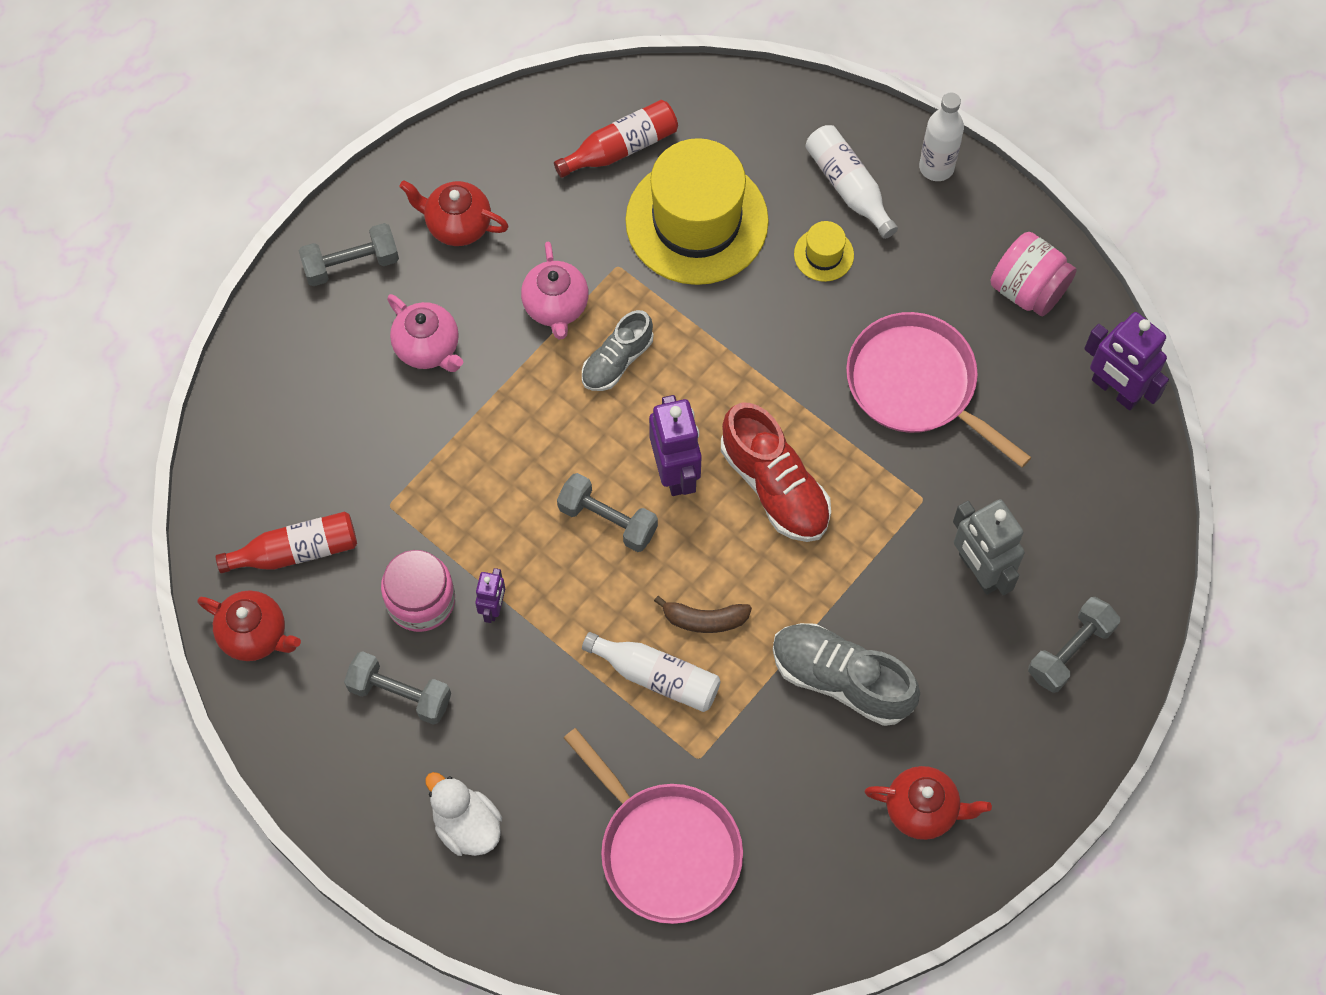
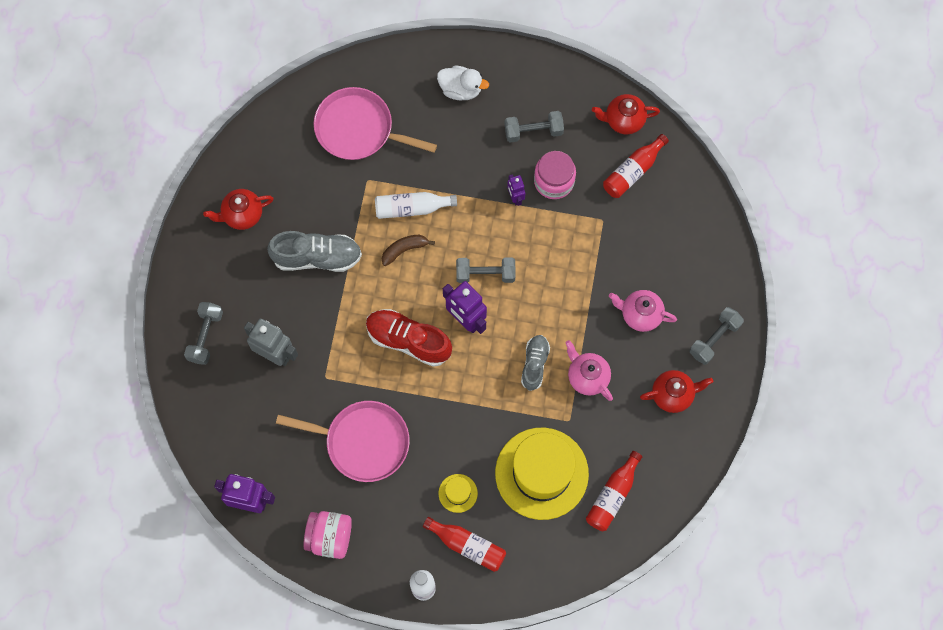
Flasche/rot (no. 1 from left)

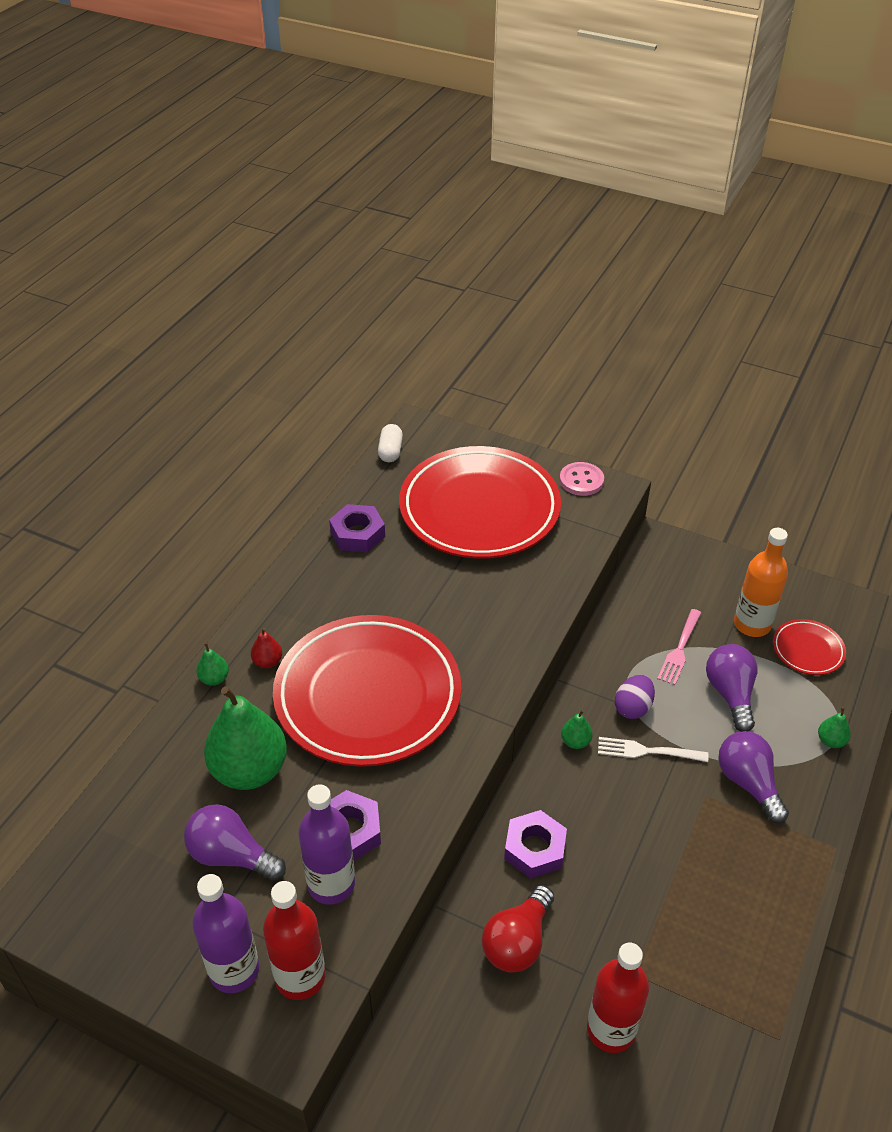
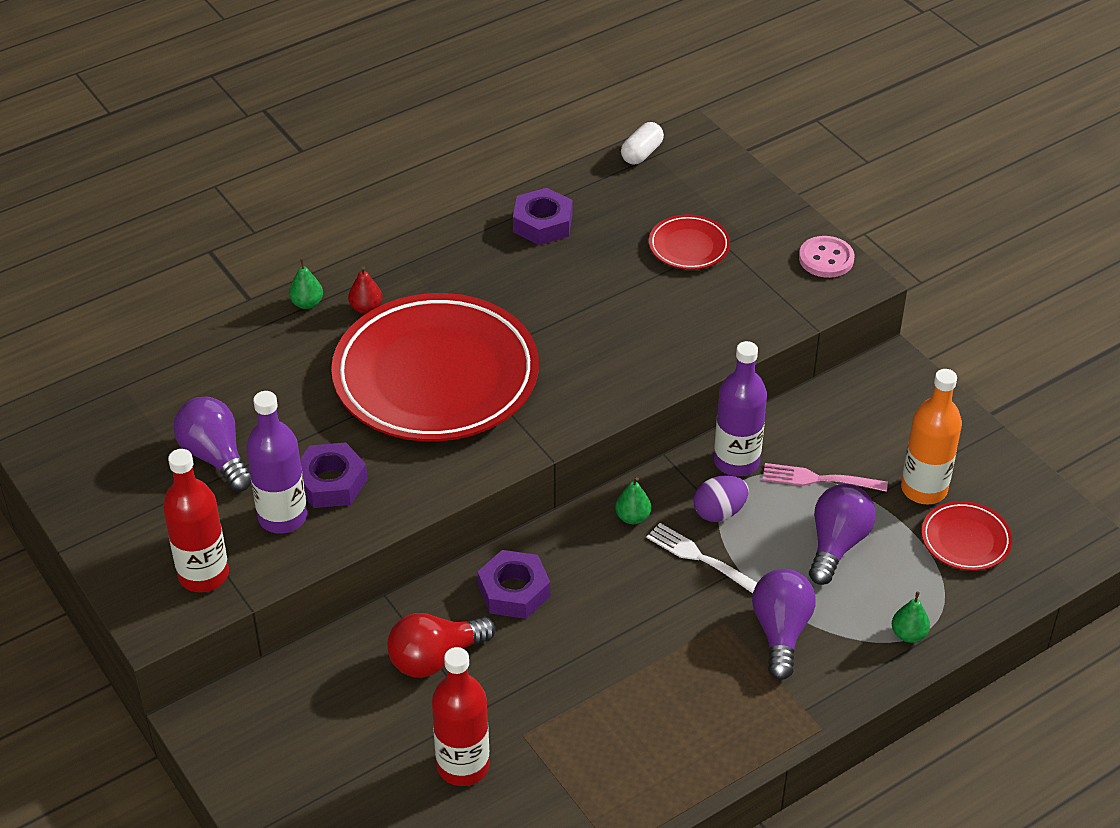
Birne/grün (no. 2 from left in the first image)
Flasche/lila (no. 2 from left)
Gabel/rosa
Teller/rot (no. 2 from left)

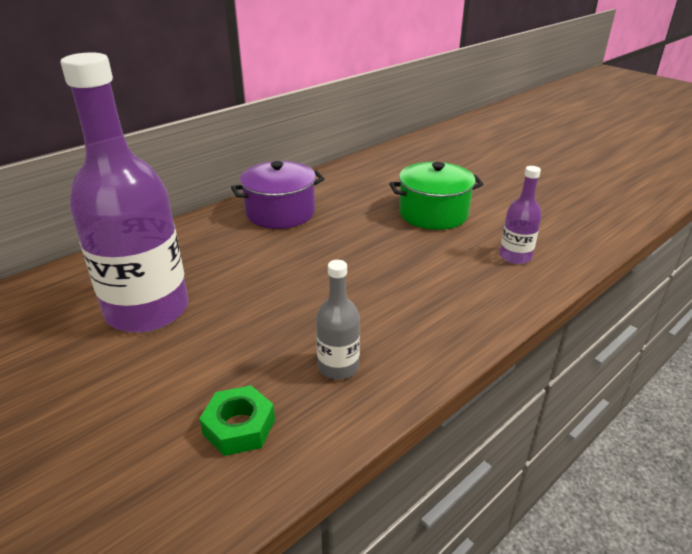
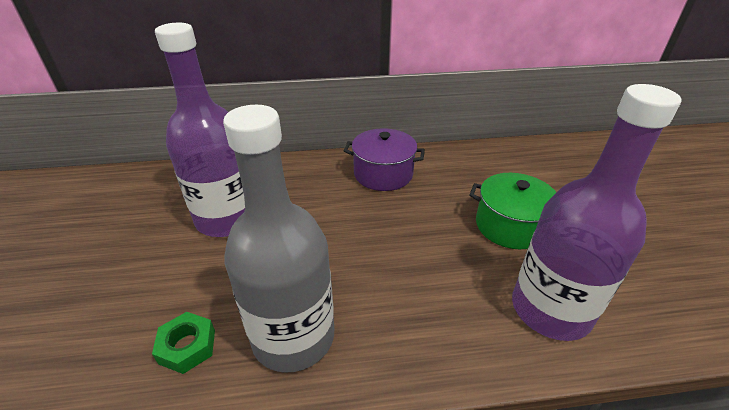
Flasche/grau
Flasche/lila (no. 2 from left)

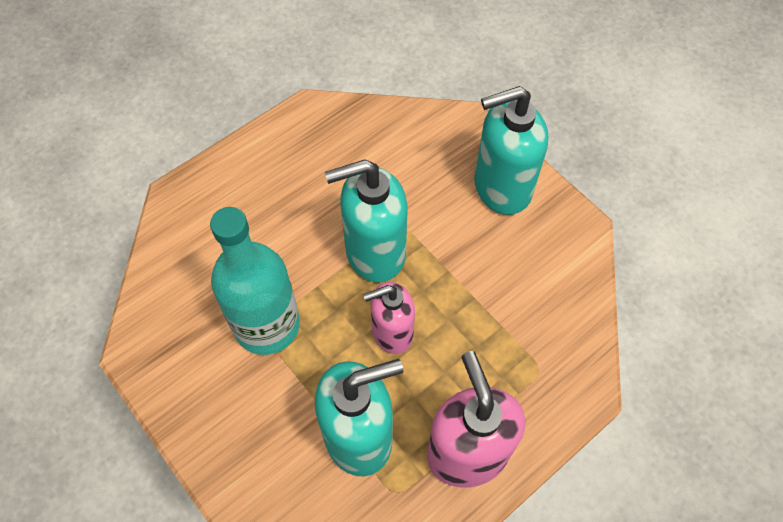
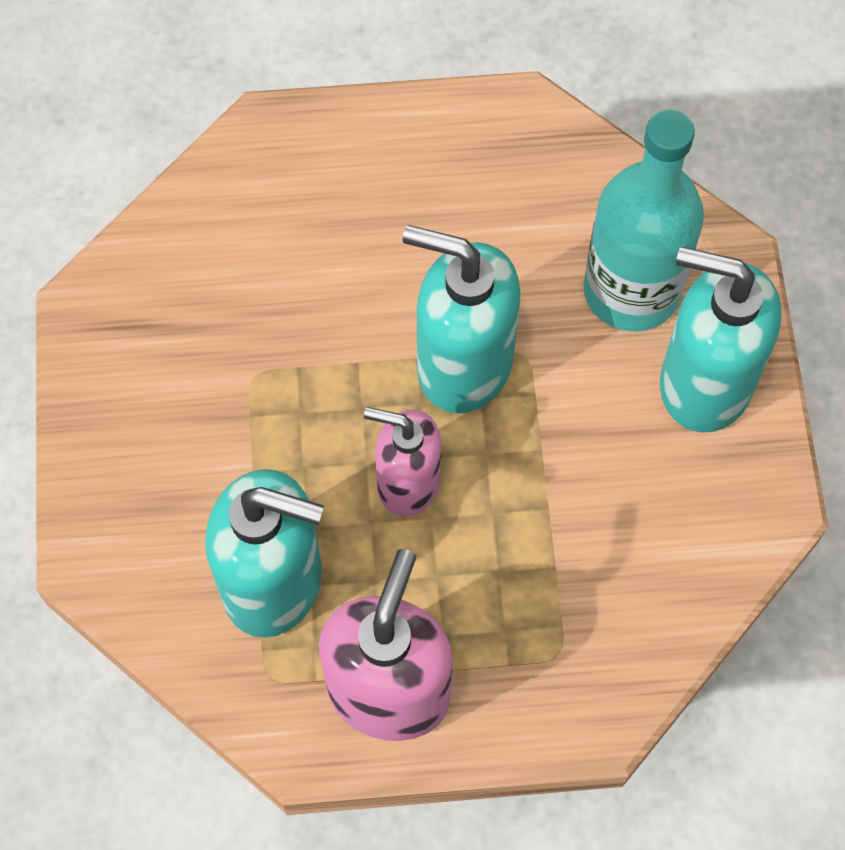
Flasche/türkis

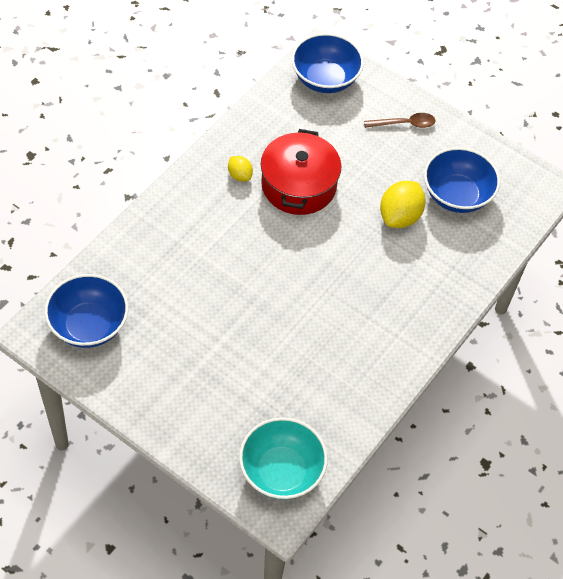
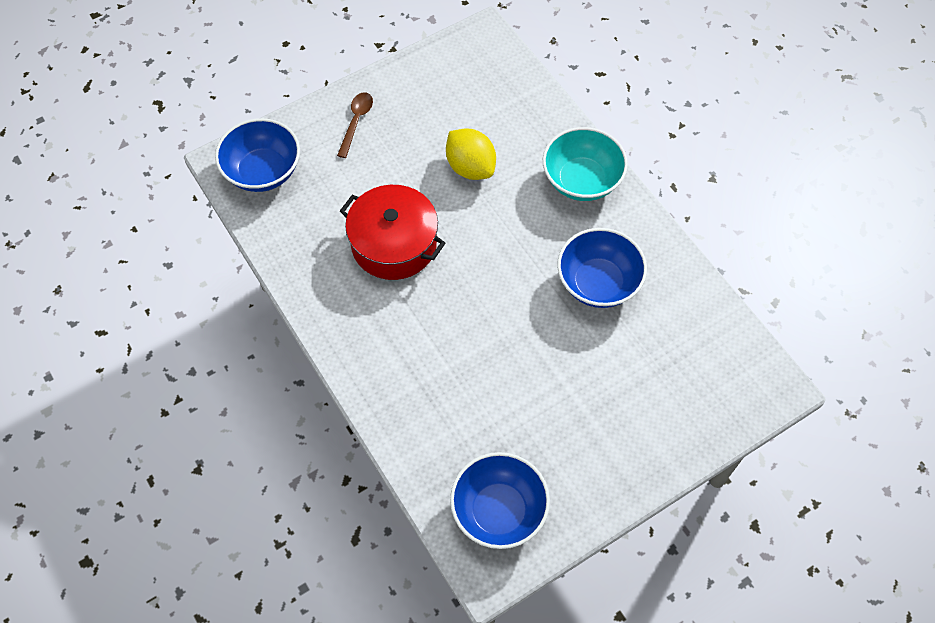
Zitrone/gelb (no. 1 from left in the first image)
Schüssel/türkis
Schüssel/blau (no. 3 from left)

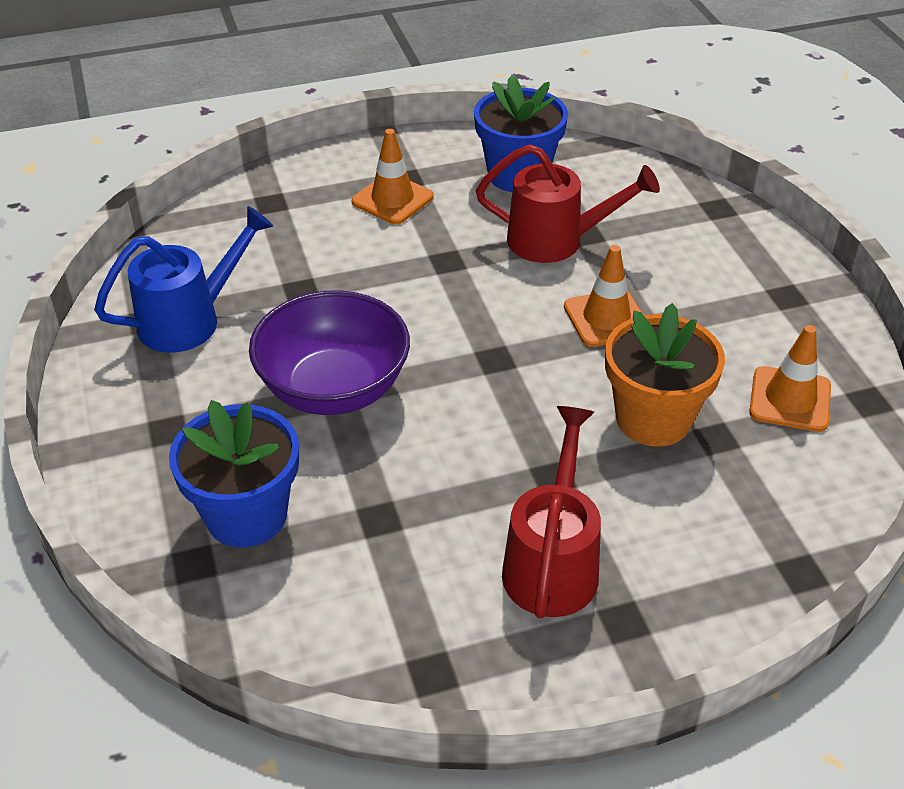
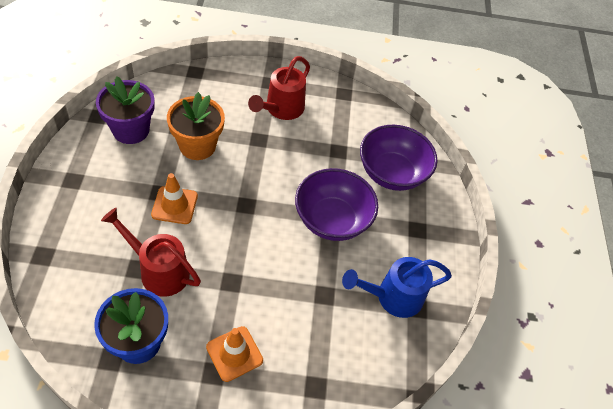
Schüssel/lila (no. 2 from left)
Blumentopf/lila

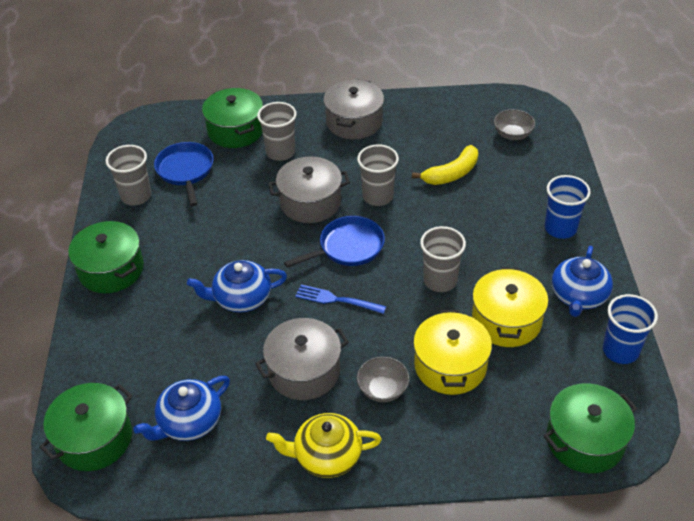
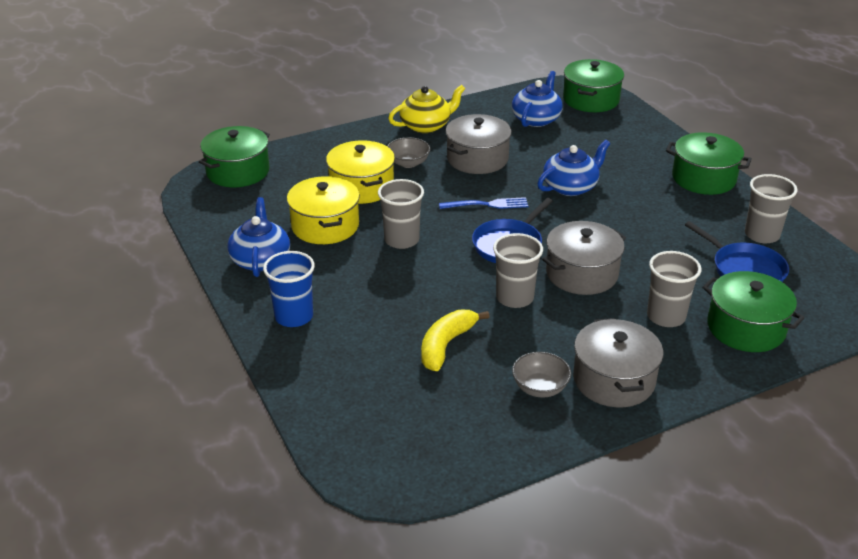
Becher/blau (no. 2 from left in the first image)
Schüssel/grau (no. 2 from left)

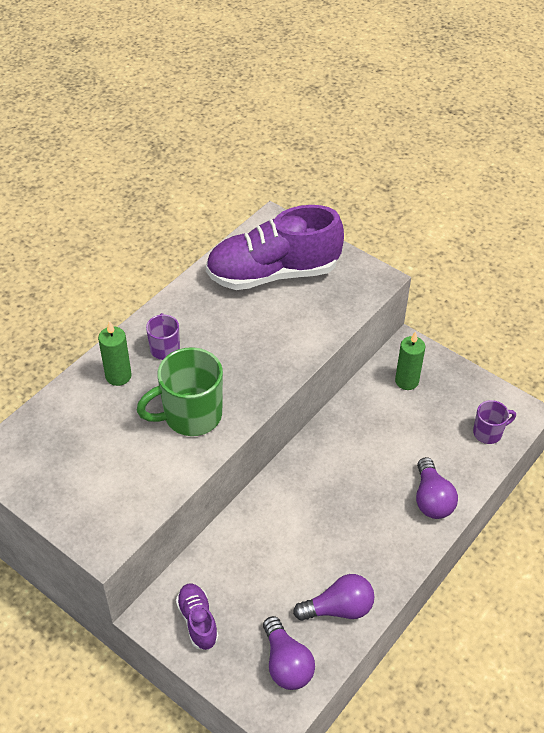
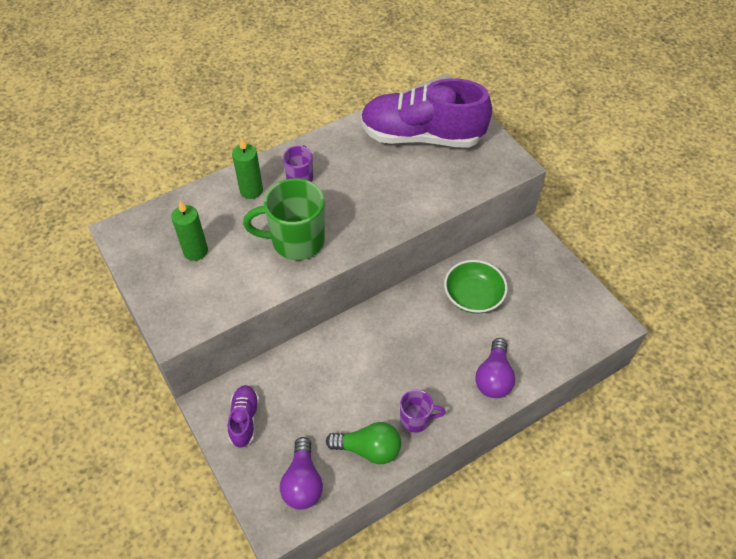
Schüssel/grün
Kerze/grün (no. 1 from left)
Tasse/lila (no. 2 from left)
Glühbirne/grün

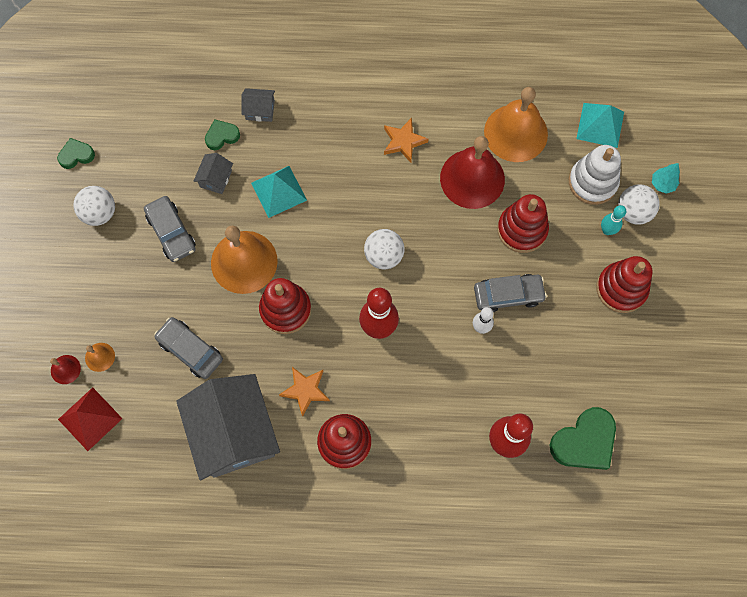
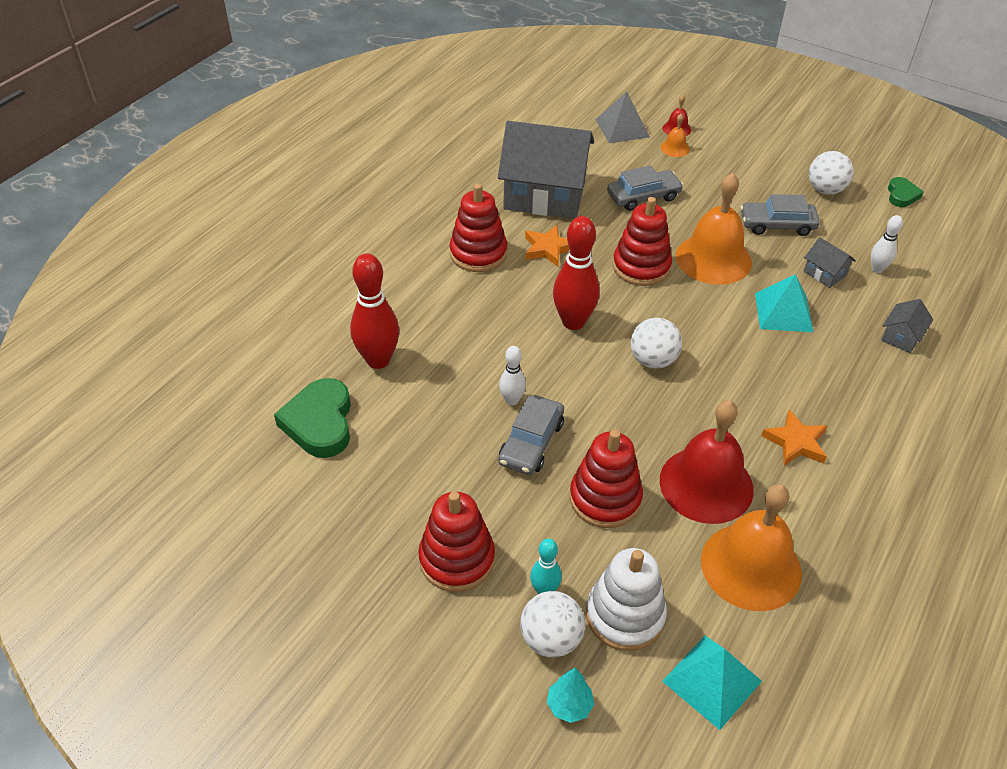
Herz/grün (no. 2 from left in the first image)
Bowlingkegel/weiß (no. 2 from left)
Pyramide/grau

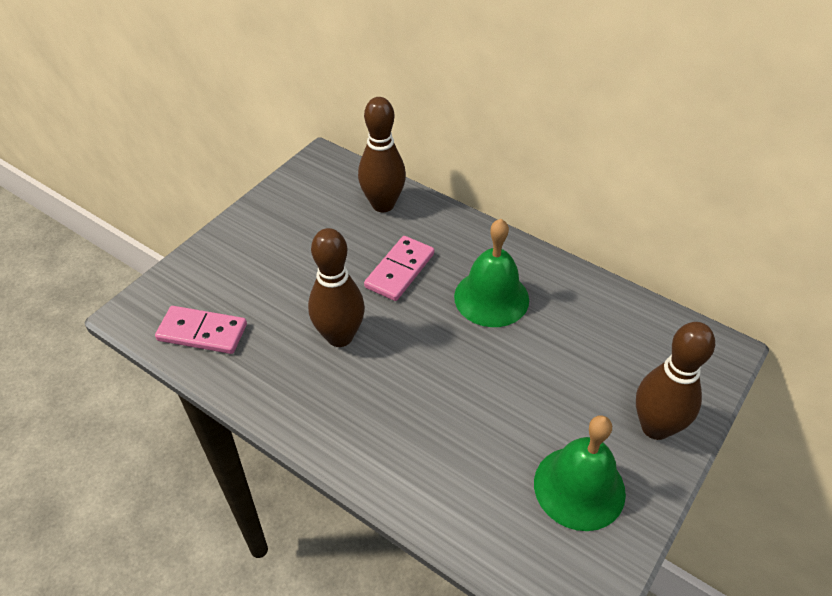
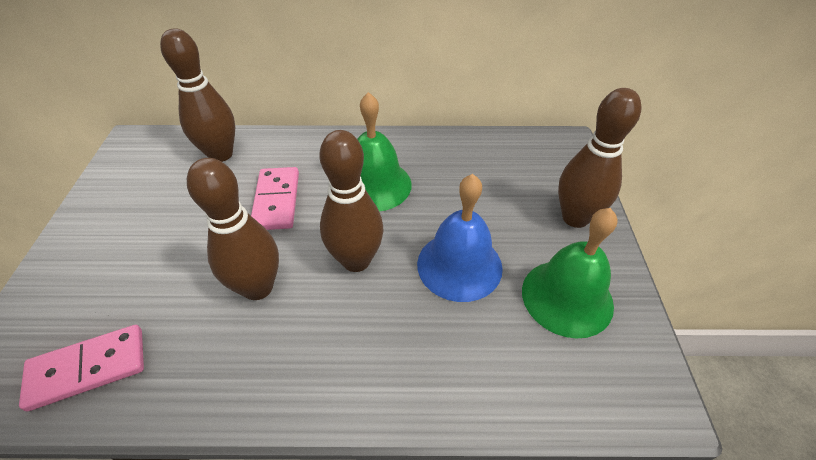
Bowlingkegel/braun (no. 3 from left)
Glocke/blau

